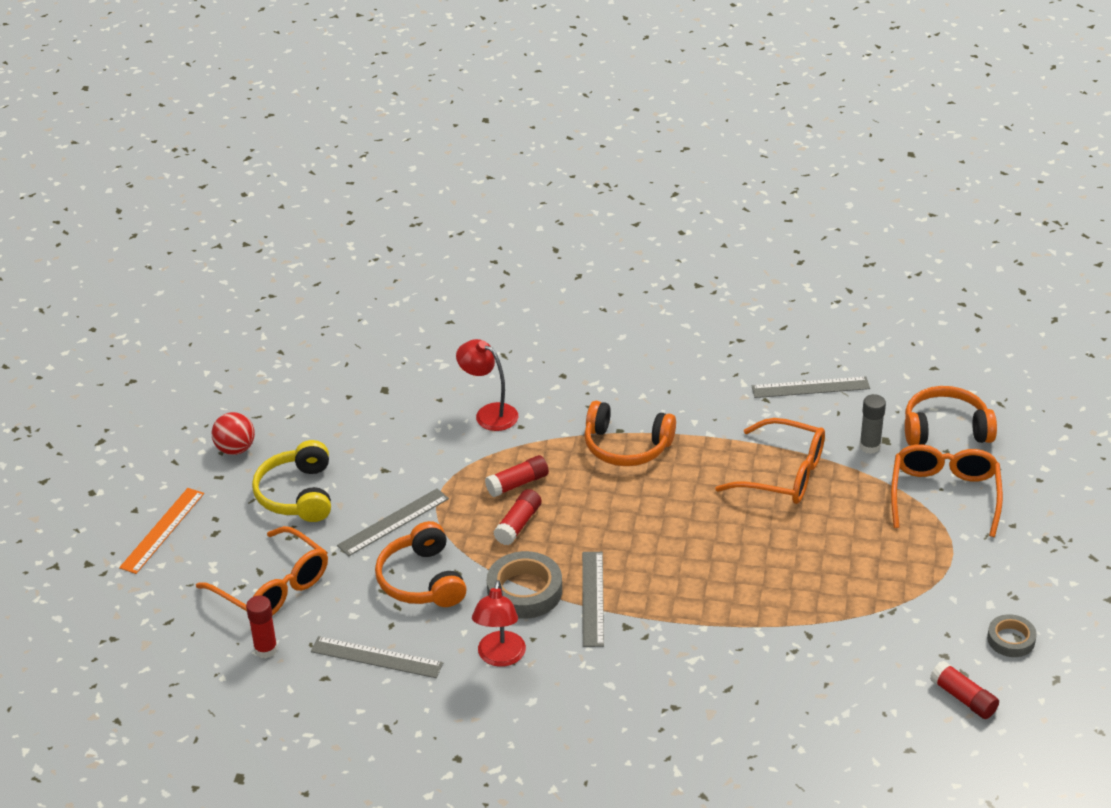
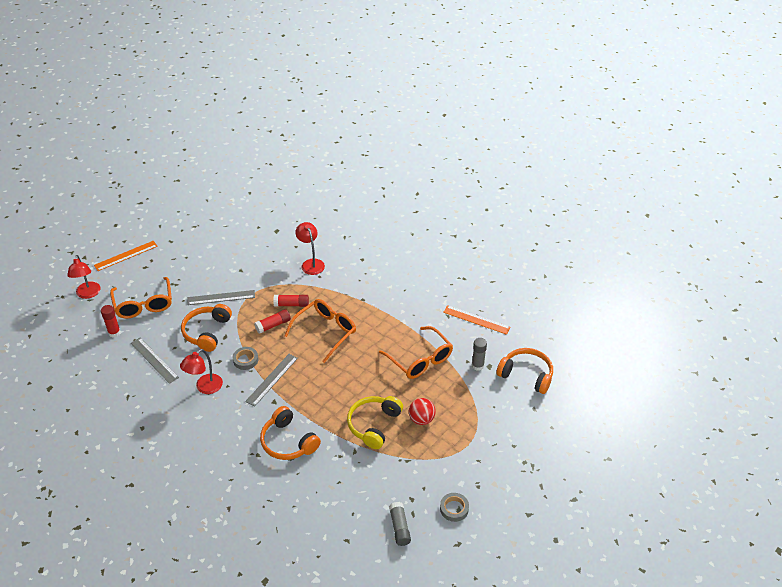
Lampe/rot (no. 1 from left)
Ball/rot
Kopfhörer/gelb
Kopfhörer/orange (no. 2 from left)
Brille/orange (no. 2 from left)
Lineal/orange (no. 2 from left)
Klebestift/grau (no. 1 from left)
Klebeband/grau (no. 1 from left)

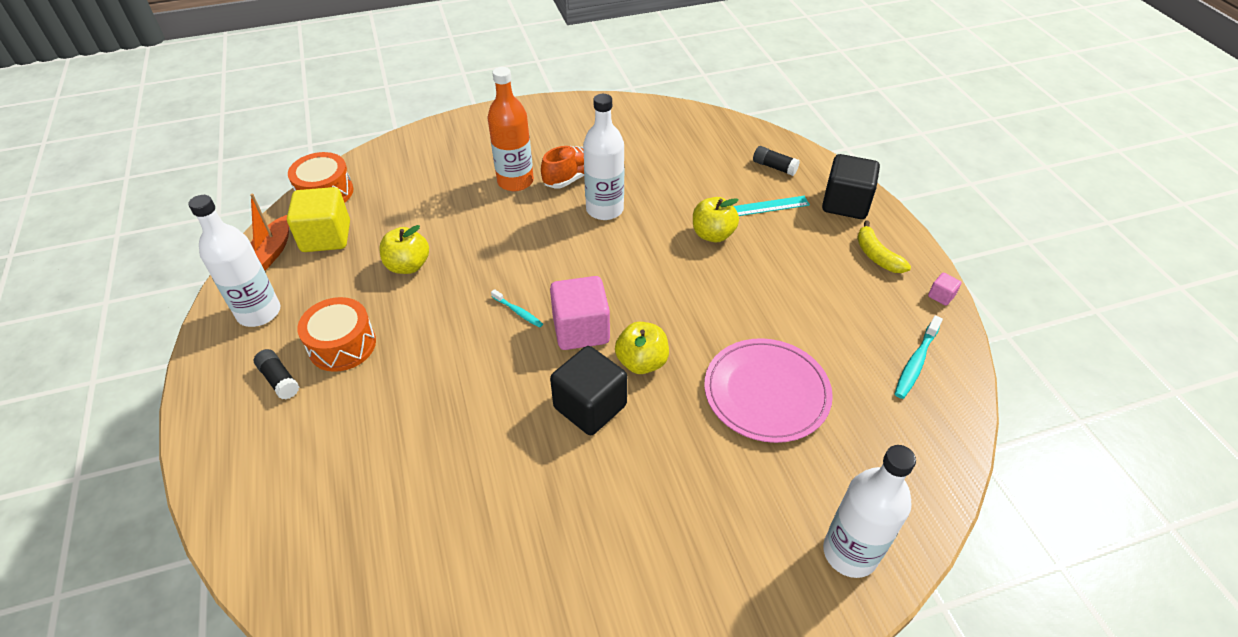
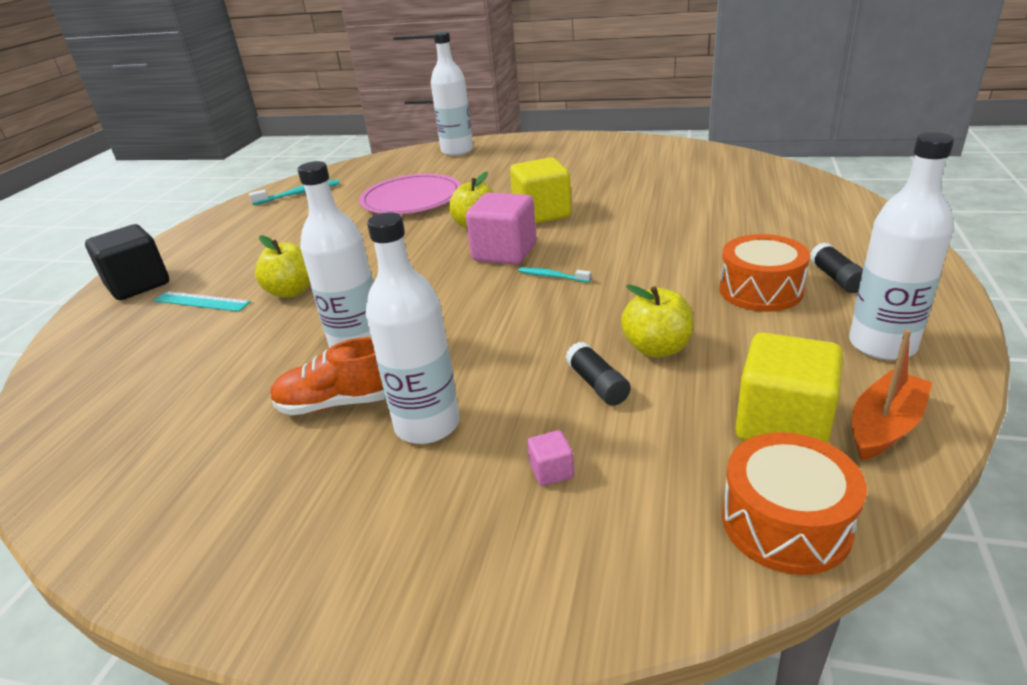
Banane/gelb
Klebestift/schwarz (no. 1 from left)
Kubus/rosa (no. 2 from left)
Flasche/weiß (no. 2 from left)
Kubus/gelb (no. 1 from left)
Zahnbürste/türkis (no. 2 from left)

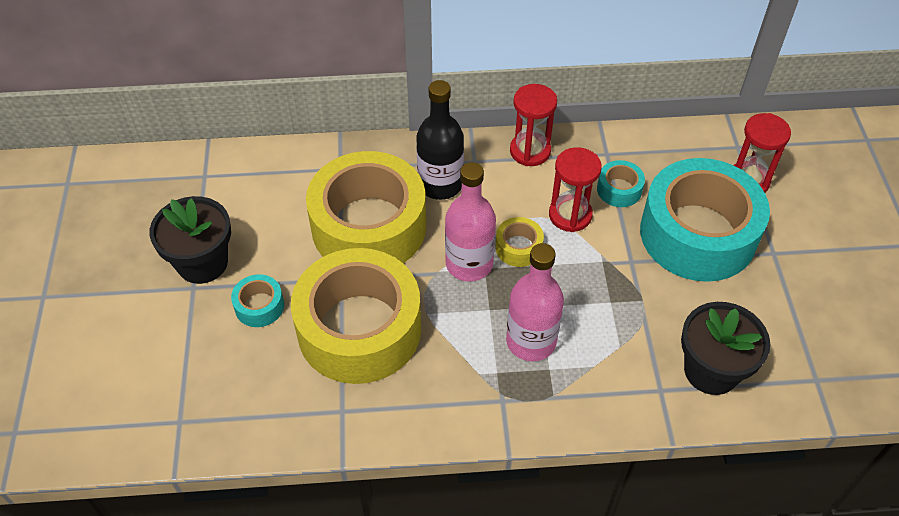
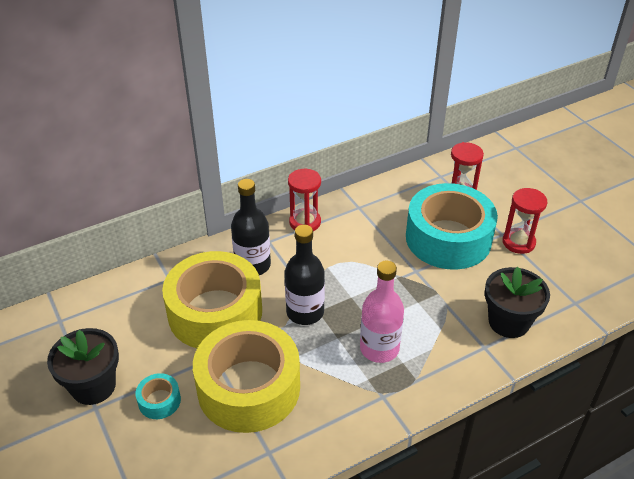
Klebeband/gelb (no. 3 from left in the first image)
Klebeband/türkis (no. 2 from left in the first image)
Sanduhr/rot (no. 3 from left)
Flasche/schwarz (no. 2 from left)

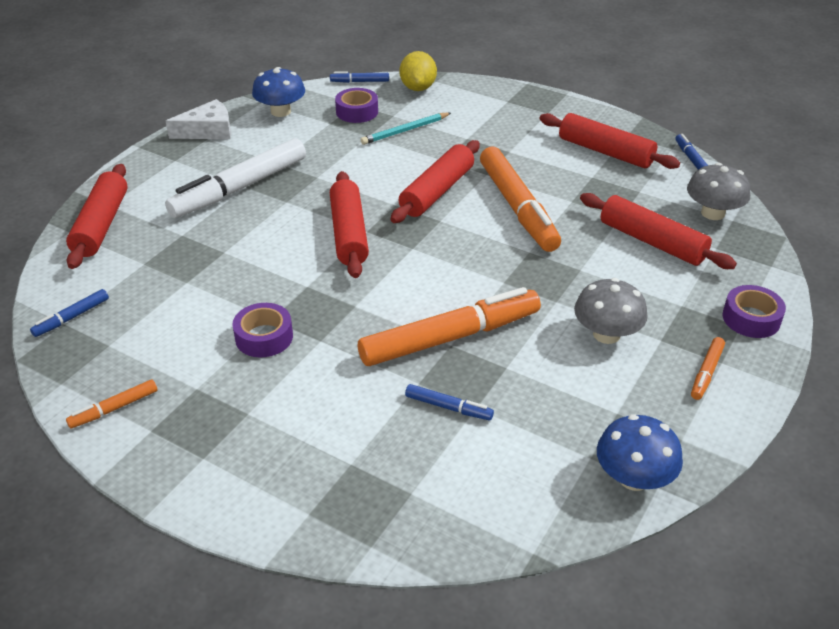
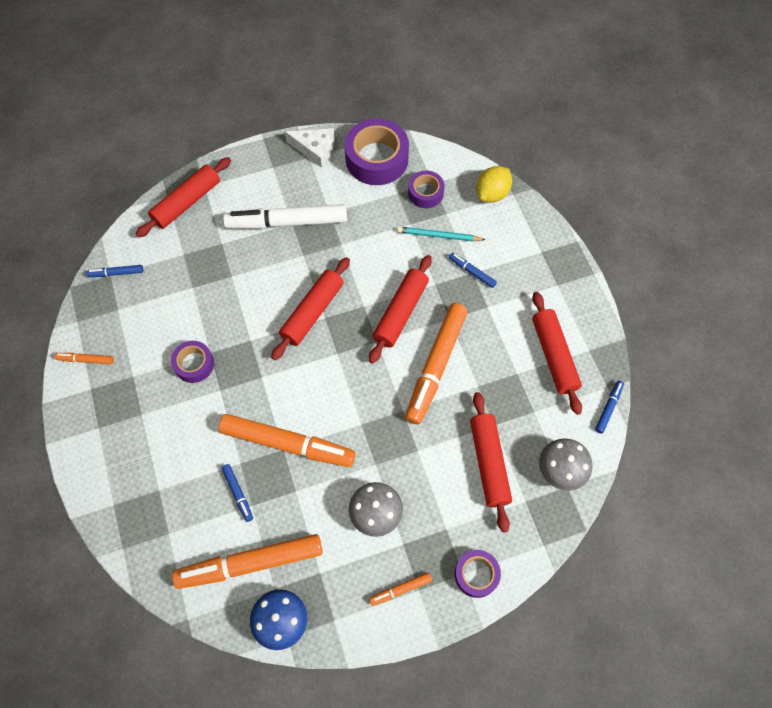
Filzstift/orange (no. 2 from left)
Filzstift/blau (no. 3 from left)
Klebeband/lila (no. 2 from left)
Nudelholz/rot (no. 3 from left)

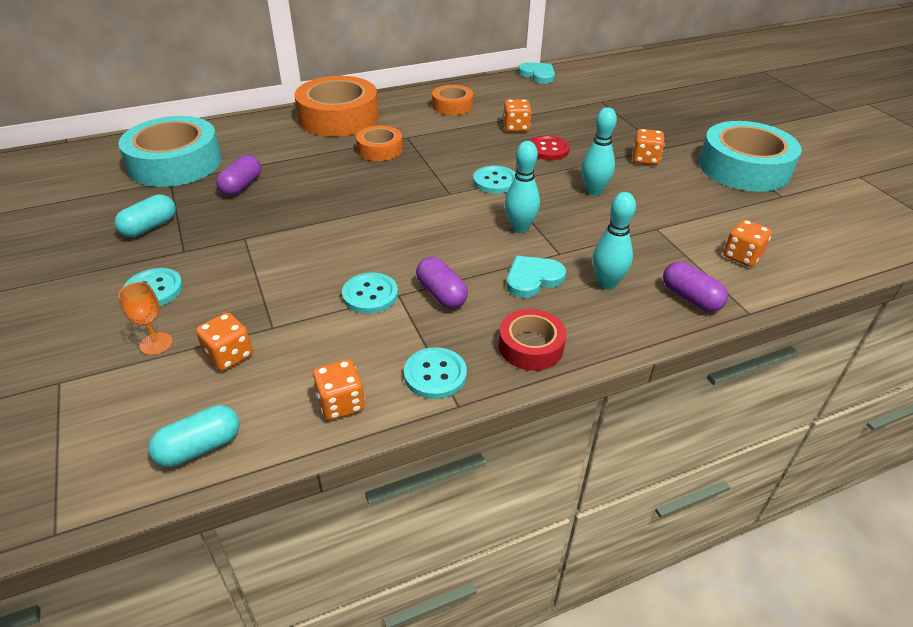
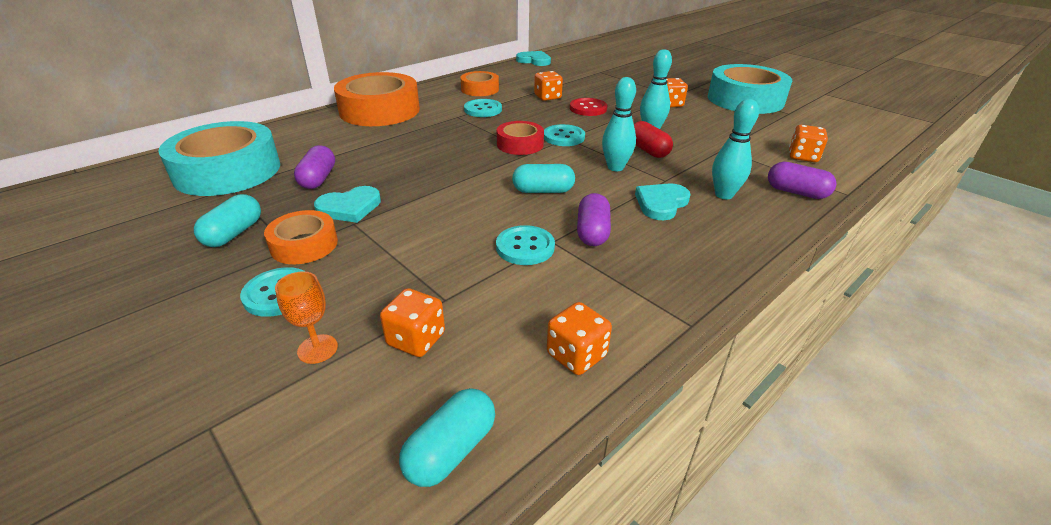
Herz/türkis (no. 1 from left)
Kapsel/türkis (no. 3 from left)
Kapsel/rot
Klebeband/orange (no. 1 from left)
Knopf/türkis (no. 2 from left)
Klebeband/rot
Kapsel/lila (no. 2 from left)

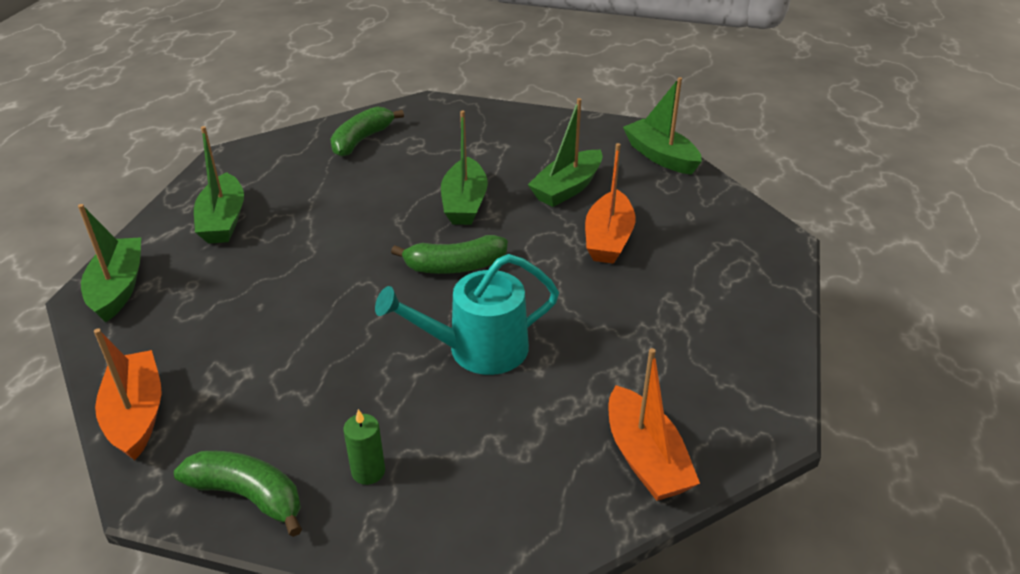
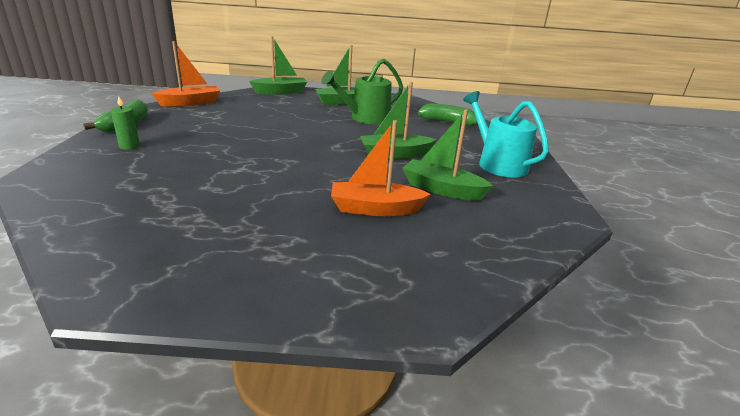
Banane/grün (no. 3 from left in the first image)
Boot/orange (no. 3 from left in the first image)
Boot/grün (no. 5 from left in the first image)
Gießkanne/grün
Gießkanne/türkis

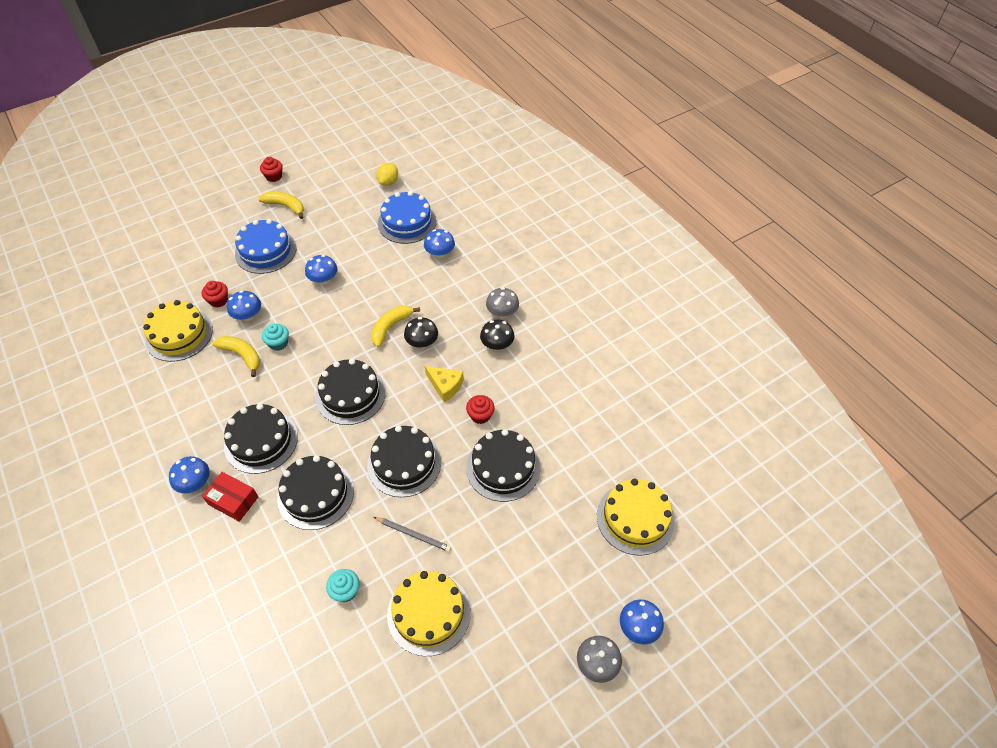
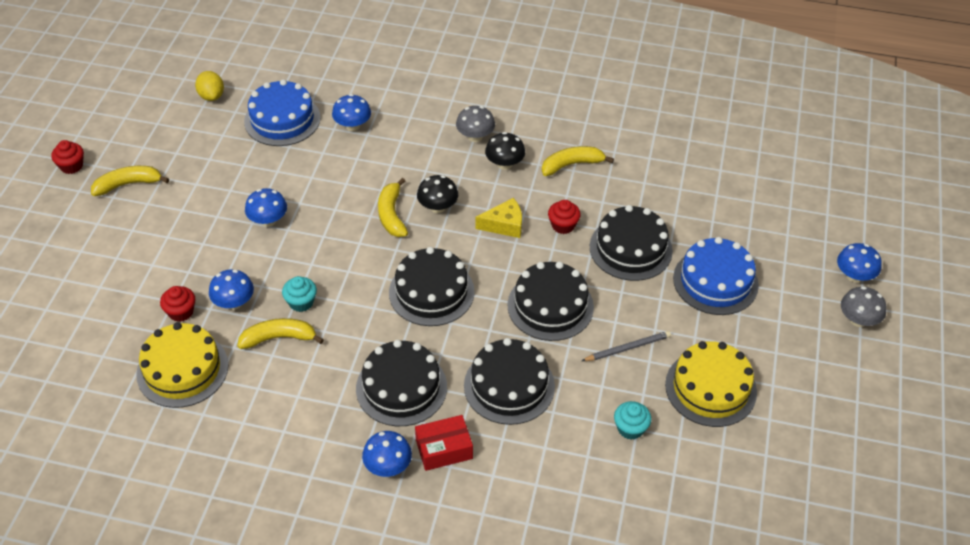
Kuchen/gelb (no. 3 from left in the first image)
Banane/gelb (no. 4 from left)
Kuchen/blau (no. 2 from left)

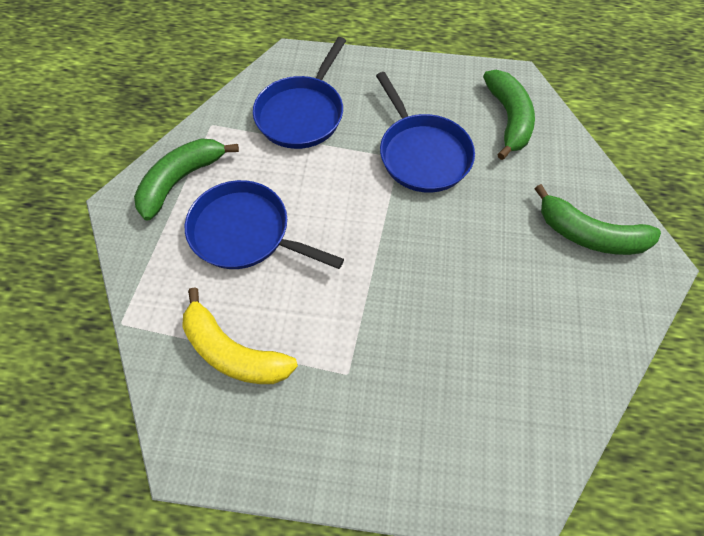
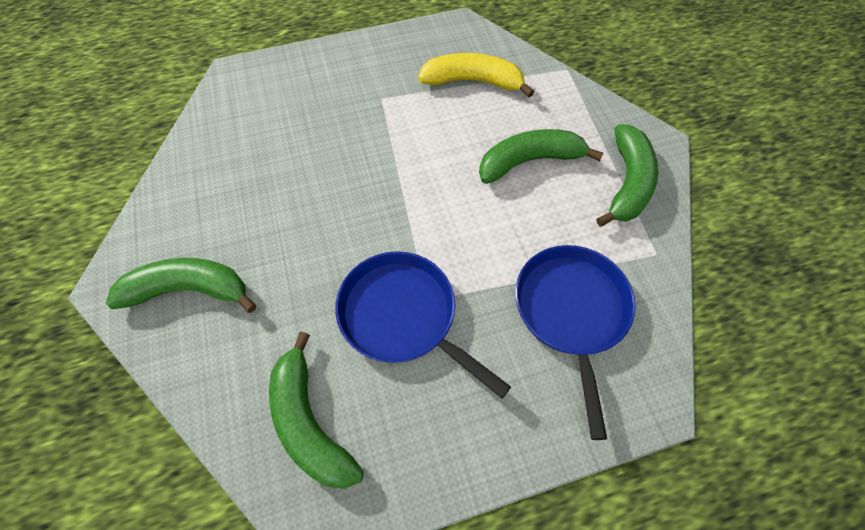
Banane/grün (no. 3 from left)

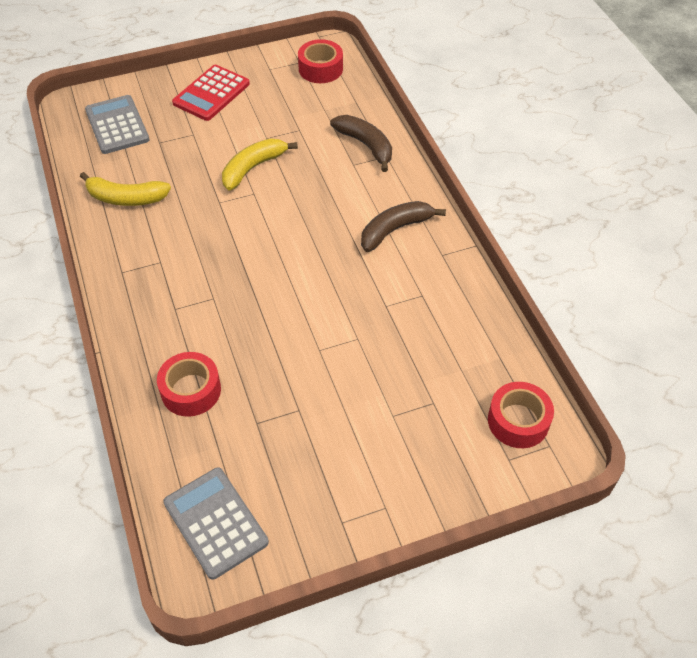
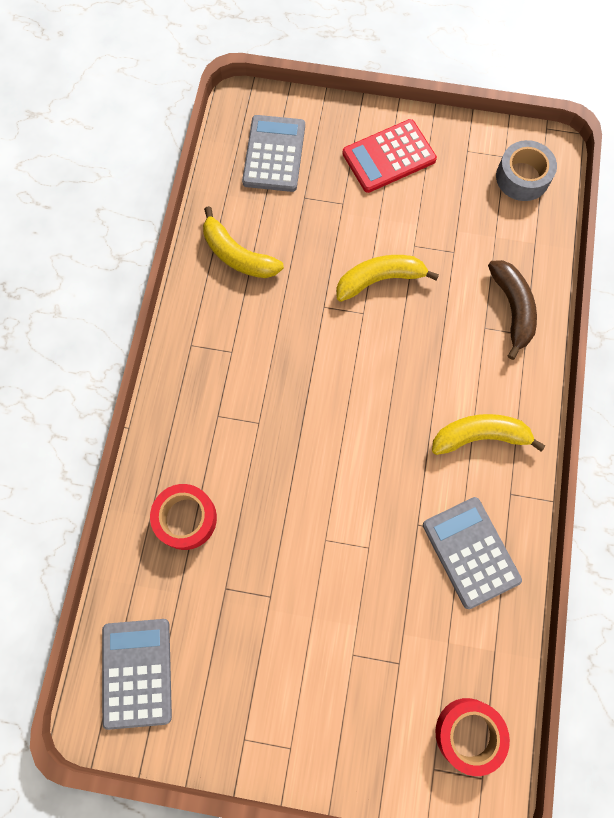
Taschenrechner/grau (no. 3 from left)
Klebeband/grau
Banane/gelb (no. 3 from left)

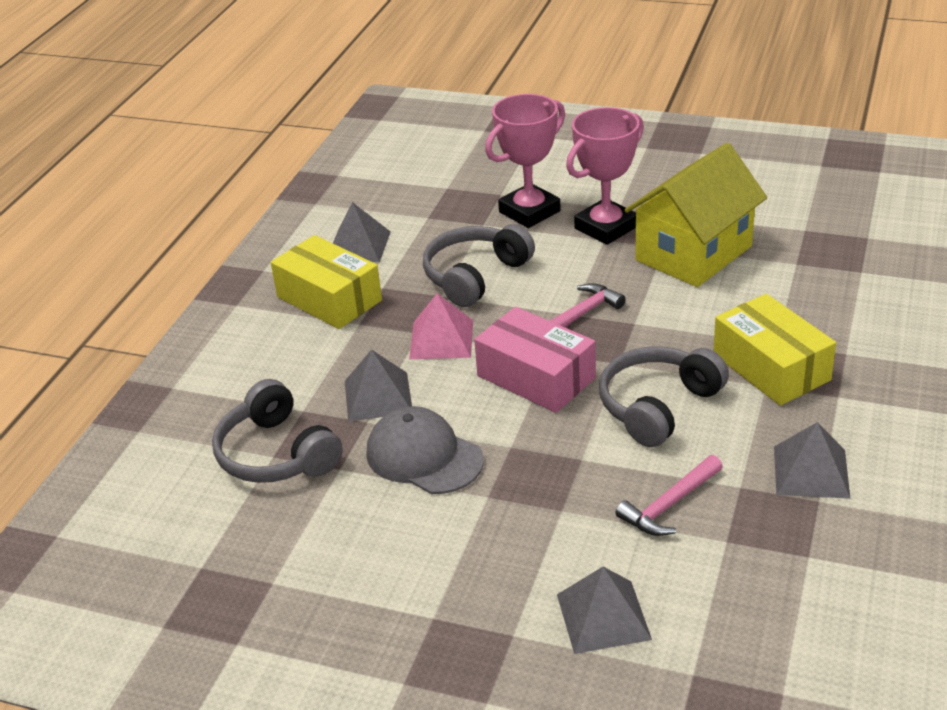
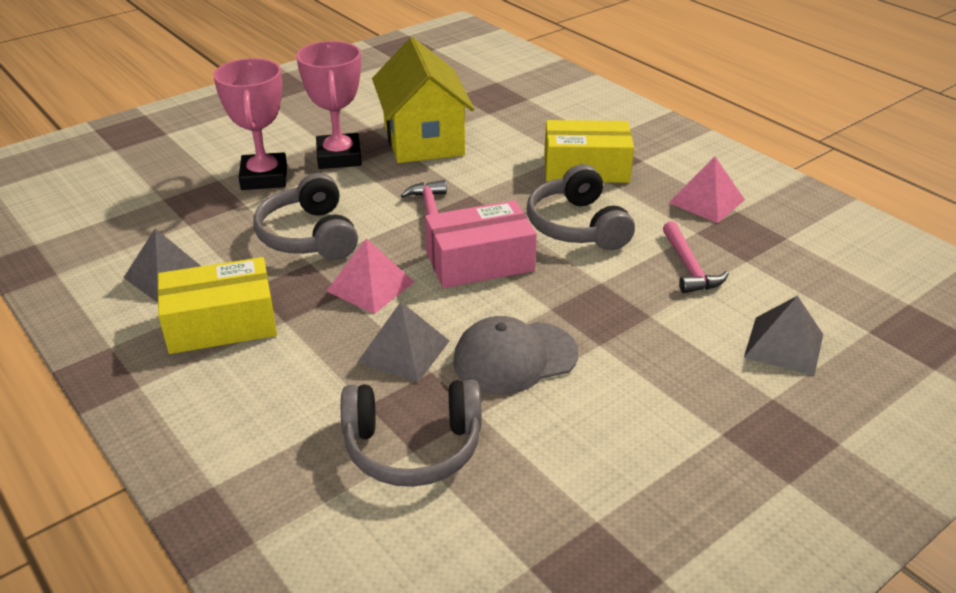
Pyramide/rosa (no. 2 from left)

